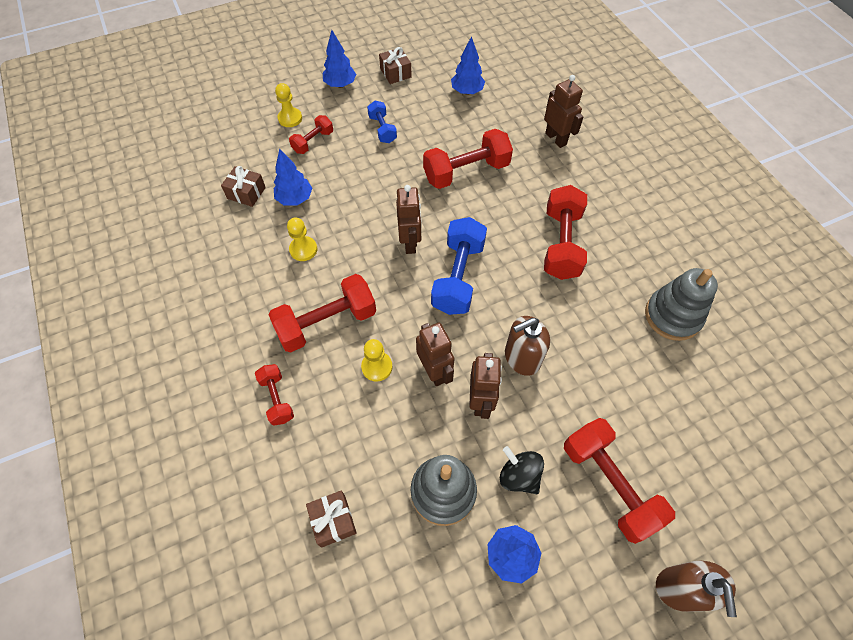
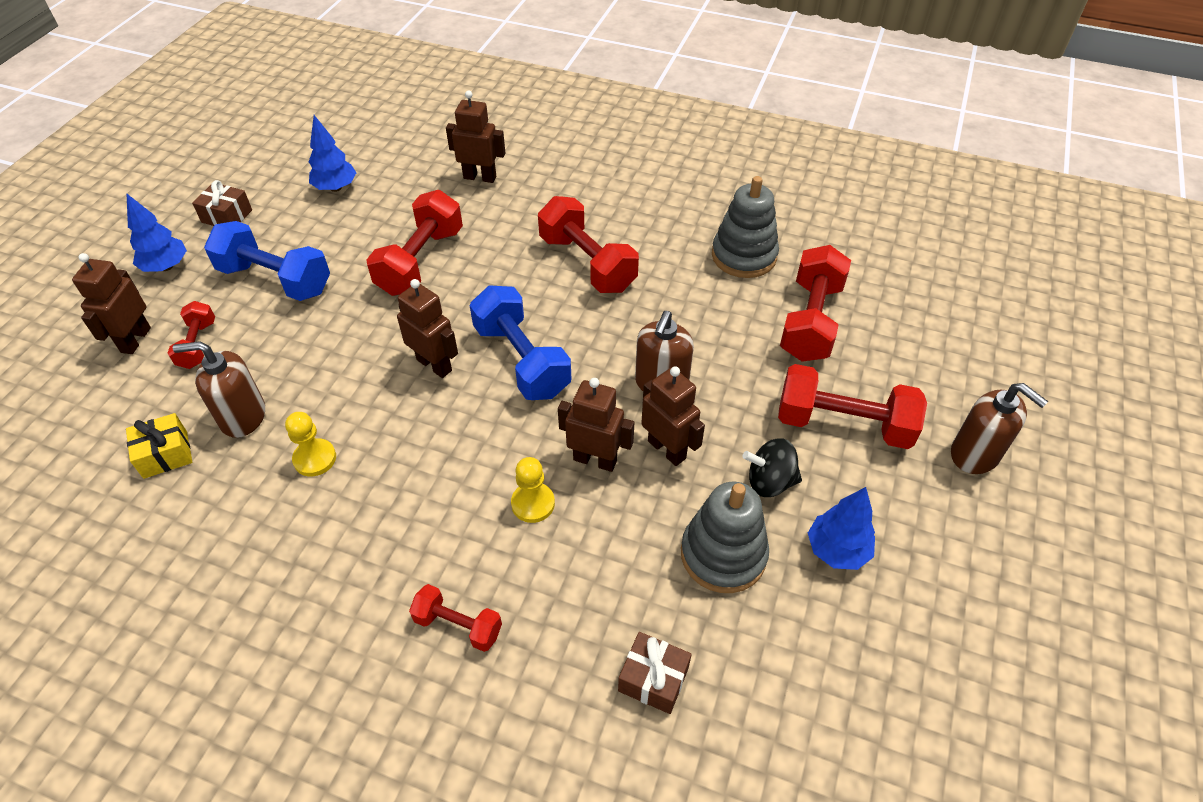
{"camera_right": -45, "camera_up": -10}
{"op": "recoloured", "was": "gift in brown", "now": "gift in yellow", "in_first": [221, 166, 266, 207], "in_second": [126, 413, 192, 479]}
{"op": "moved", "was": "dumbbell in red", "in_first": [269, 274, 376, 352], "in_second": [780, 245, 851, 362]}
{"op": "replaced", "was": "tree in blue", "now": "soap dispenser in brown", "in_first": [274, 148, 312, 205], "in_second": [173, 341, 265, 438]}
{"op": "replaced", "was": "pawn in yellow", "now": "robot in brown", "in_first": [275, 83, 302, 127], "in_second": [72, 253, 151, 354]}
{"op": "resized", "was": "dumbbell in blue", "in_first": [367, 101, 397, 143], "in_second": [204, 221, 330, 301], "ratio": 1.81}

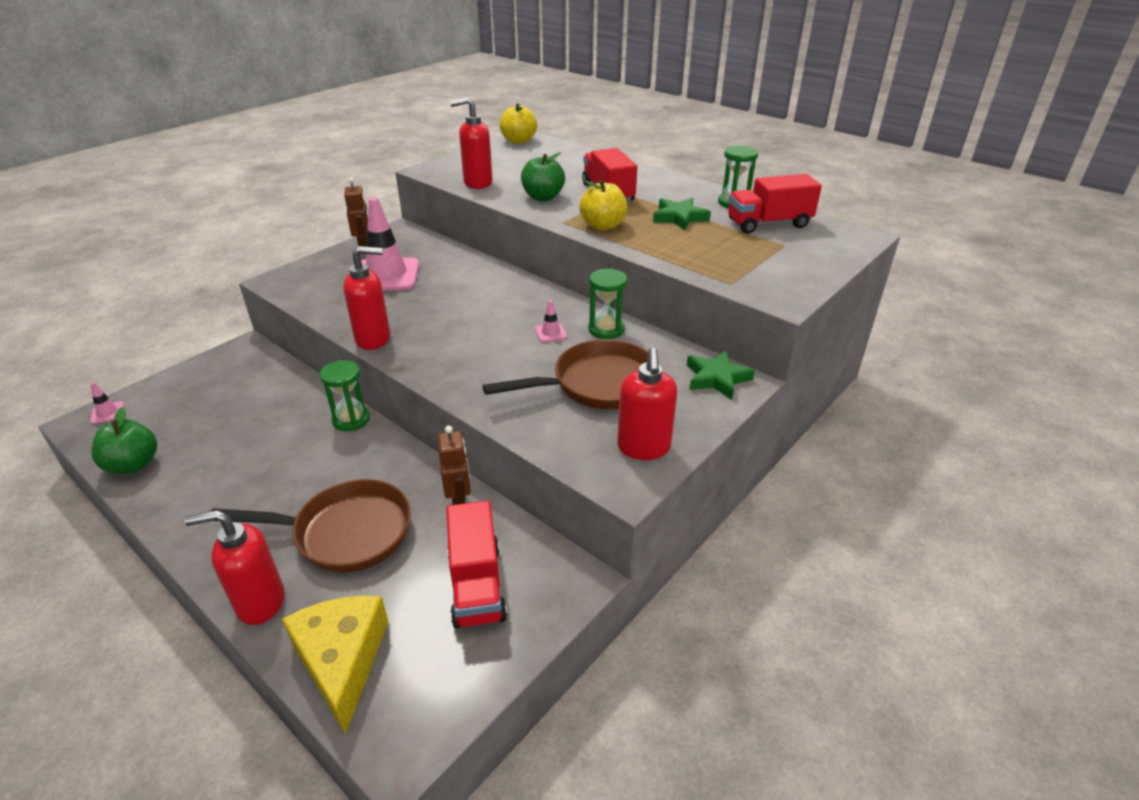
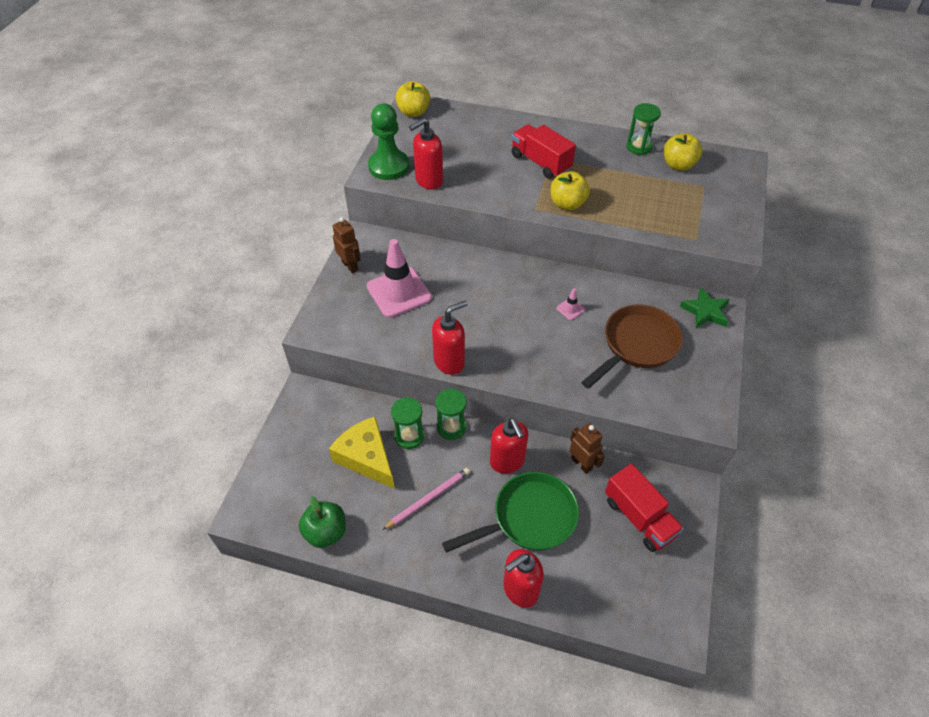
{"camera_right": -25, "camera_up": 15}
{"op": "removed", "was": "traffic cone in pink", "in_first": [90, 382, 124, 424]}
{"op": "recoloured", "was": "pan in brown", "now": "pan in green", "in_first": [211, 479, 411, 573], "in_second": [442, 472, 579, 553]}
{"op": "moved", "was": "cheese in yellow", "in_first": [282, 596, 388, 735], "in_second": [329, 417, 395, 489]}
{"op": "removed", "was": "apple in green", "in_first": [521, 152, 565, 201]}
{"op": "moved", "was": "hourglass in green", "in_first": [588, 268, 627, 339], "in_second": [391, 397, 424, 449]}
{"op": "moved", "was": "soap dispenser in red", "in_first": [617, 348, 677, 460], "in_second": [490, 417, 528, 474]}
{"op": "removed", "was": "star in green", "in_first": [653, 198, 711, 230]}
{"op": "replaced", "was": "truck in red", "now": "apple in yellow", "in_first": [728, 174, 822, 234], "in_second": [664, 133, 702, 171]}
{"op": "added", "now": "pawn in green", "in_second": [368, 104, 409, 180]}
{"op": "added", "now": "pencil in pink", "in_second": [383, 468, 470, 530]}

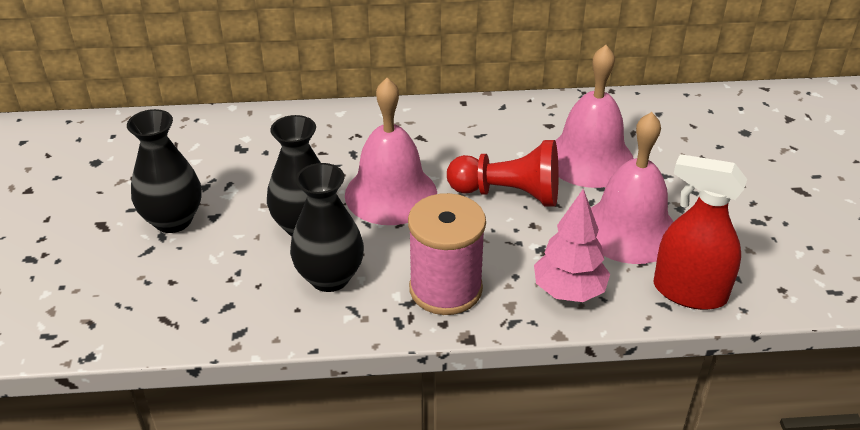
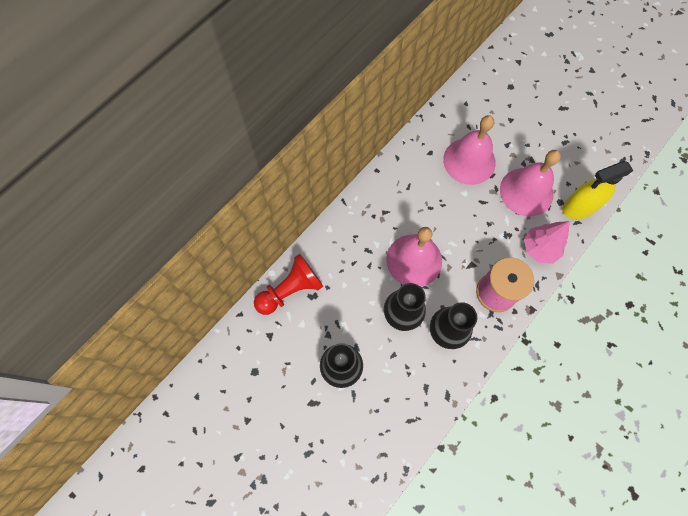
{"camera_right": -45, "camera_up": 30}
{"op": "moved", "was": "pawn in red", "in_first": [447, 140, 559, 206], "in_second": [254, 254, 323, 315]}
{"op": "recoloured", "was": "spray bottle in red", "now": "spray bottle in yellow", "in_first": [653, 154, 747, 310], "in_second": [562, 161, 634, 219]}

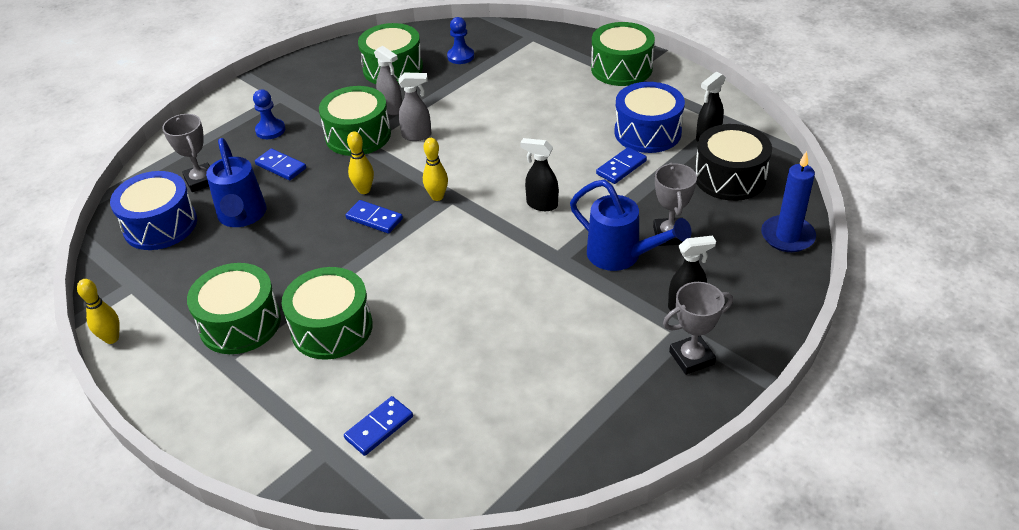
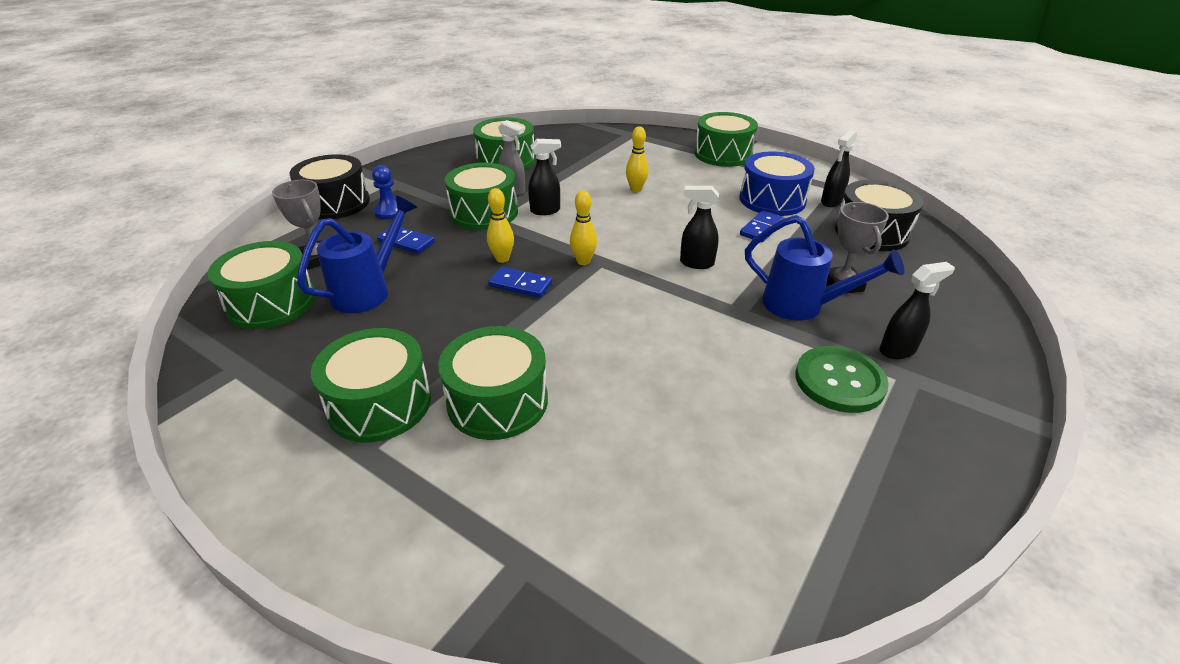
{"camera_right": -10, "camera_up": -5}
{"op": "moved", "was": "bowling pin in yellow", "in_first": [77, 279, 120, 344], "in_second": [626, 126, 649, 192]}
{"op": "recoloured", "was": "drum in blue", "now": "drum in green", "in_first": [110, 171, 197, 250], "in_second": [208, 241, 316, 329]}
{"op": "turned", "was": "watering can in blue", "in_first": [206, 138, 266, 227], "in_second": [297, 195, 417, 313], "clockwise": -120}
{"op": "removed", "was": "domino in blue", "in_first": [344, 396, 413, 456]}
{"op": "recoloured", "was": "spray bottle in grey", "now": "spray bottle in black", "in_first": [398, 73, 431, 141], "in_second": [528, 139, 561, 215]}
{"op": "removed", "was": "pawn in blue", "in_first": [447, 17, 474, 64]}
{"op": "removed", "was": "trophy in grey", "in_first": [663, 282, 733, 375]}
{"op": "removed", "was": "candle in blue", "in_first": [761, 151, 816, 252]}
{"op": "added", "now": "drum in black", "in_second": [289, 154, 370, 219]}
{"op": "added", "now": "button in green", "in_second": [795, 346, 889, 413]}

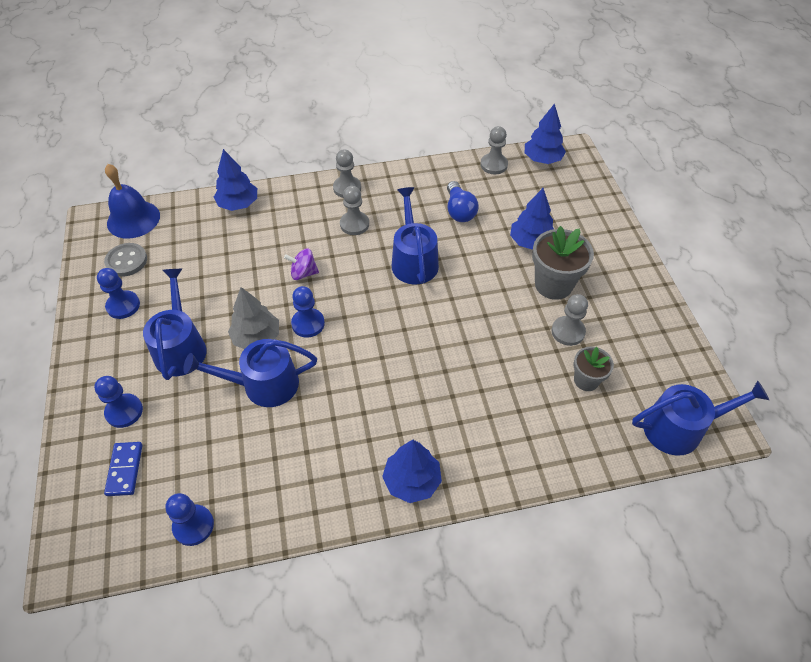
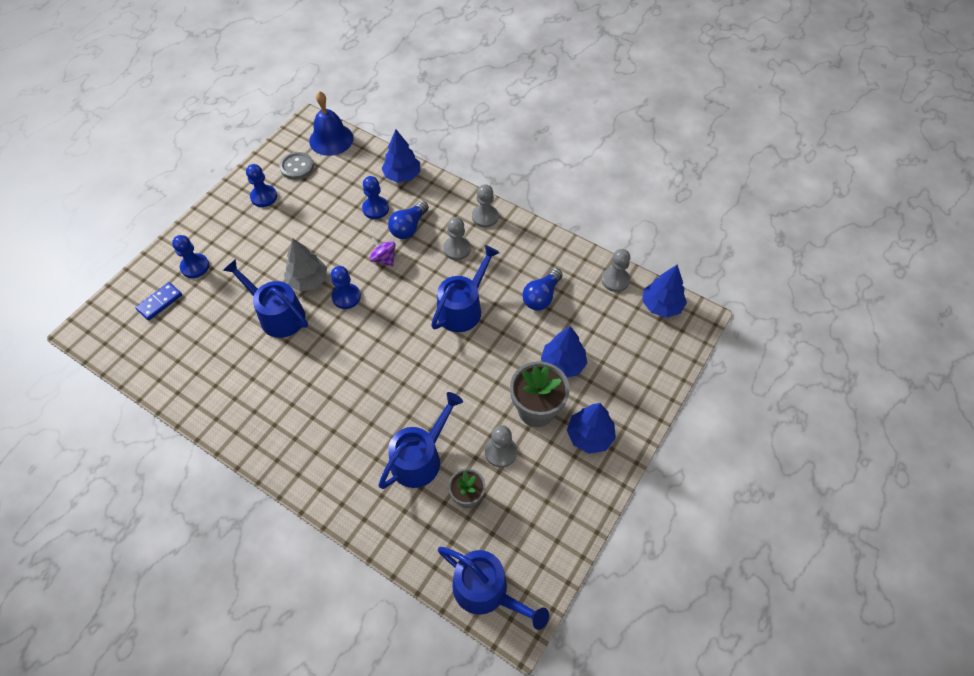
{"camera_right": 45, "camera_up": 5}
{"op": "moved", "was": "watering can in blue", "in_first": [143, 269, 207, 380], "in_second": [379, 392, 463, 489]}
{"op": "moved", "was": "pawn in blue", "in_first": [166, 493, 214, 546], "in_second": [362, 176, 389, 219]}
{"op": "moved", "was": "tree in blue", "in_first": [382, 440, 442, 503], "in_second": [567, 403, 616, 454]}
{"op": "added", "now": "light bulb in blue", "in_second": [388, 201, 429, 239]}

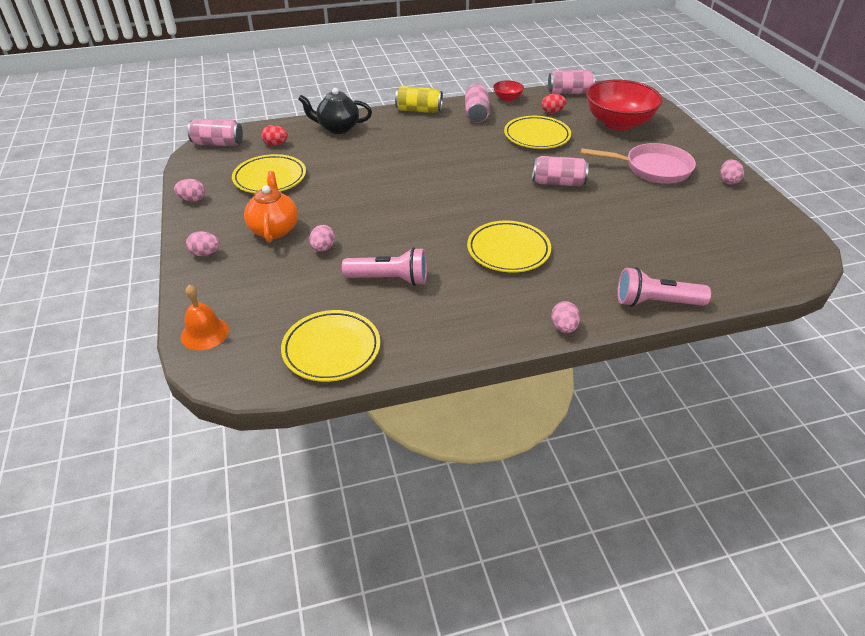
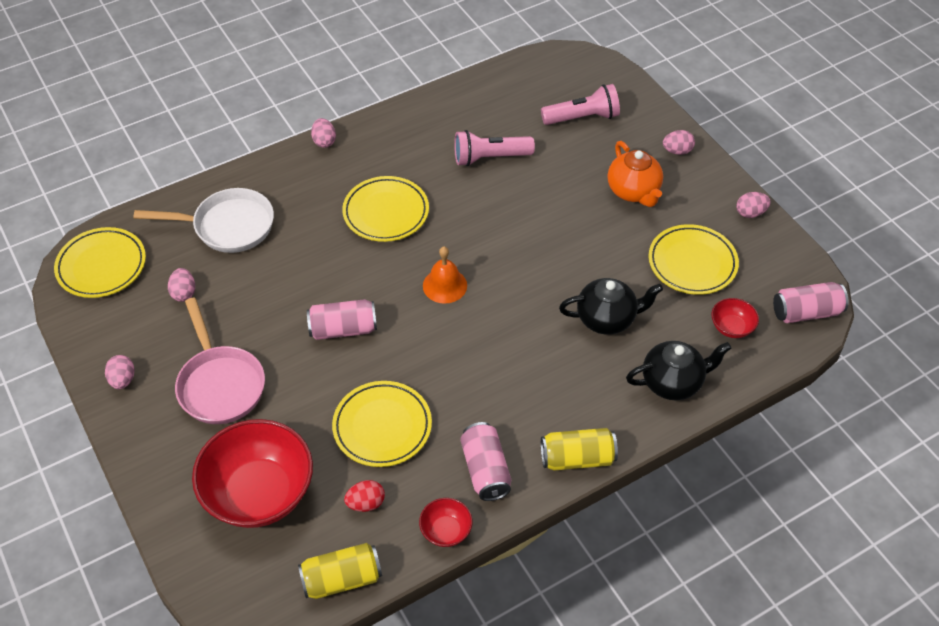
{"camera_right": 165, "camera_up": 10}
{"op": "moved", "was": "bell in orange", "in_first": [181, 285, 229, 350], "in_second": [423, 247, 467, 304]}
{"op": "replaced", "was": "egg in red", "now": "bowl in red", "in_first": [261, 125, 288, 146], "in_second": [712, 298, 759, 338]}
{"op": "moved", "was": "plate in yellow", "in_first": [281, 310, 380, 382], "in_second": [54, 227, 146, 298]}
{"op": "moved", "was": "egg in pink", "in_first": [309, 225, 335, 252], "in_second": [168, 268, 195, 302]}
{"op": "recoloured", "was": "can in pink", "now": "can in yellow", "in_first": [548, 70, 595, 94], "in_second": [298, 543, 382, 599]}
{"op": "turned", "was": "pan in pink", "in_first": [581, 143, 696, 184], "in_second": [175, 298, 265, 424], "clockwise": -105}
{"op": "moved", "was": "flashlight in pink", "in_first": [617, 267, 711, 307], "in_second": [541, 84, 620, 125]}
{"op": "added", "now": "pan in white", "in_second": [134, 188, 274, 253]}
{"op": "added", "now": "teapot in black", "in_second": [559, 278, 663, 335]}

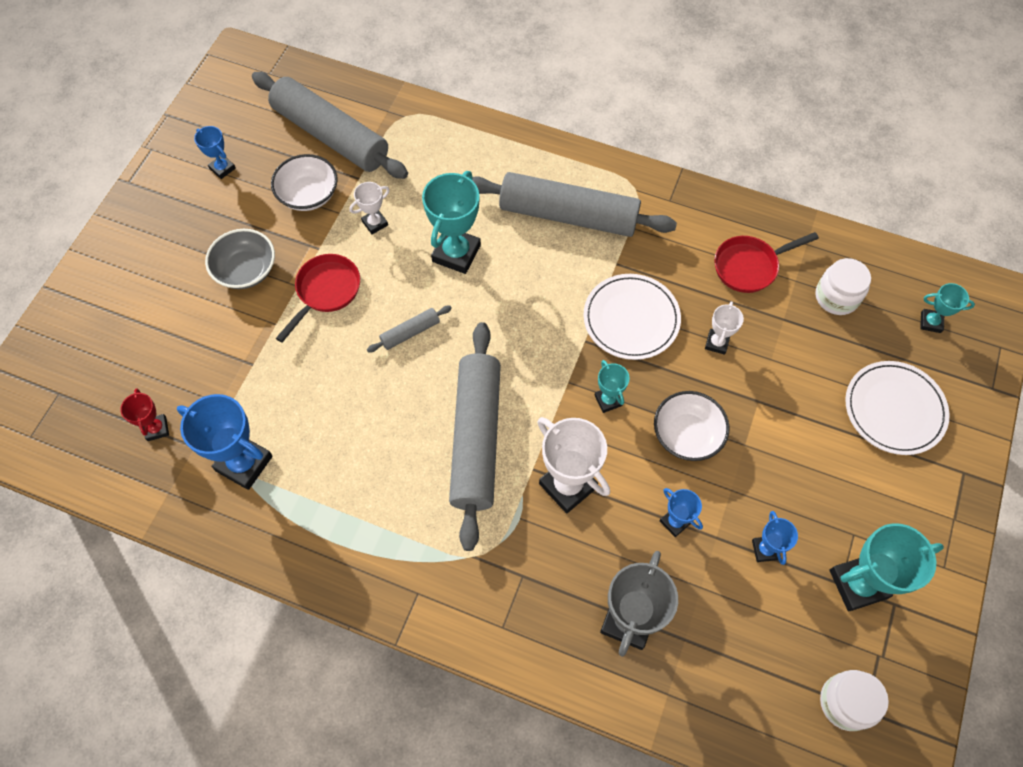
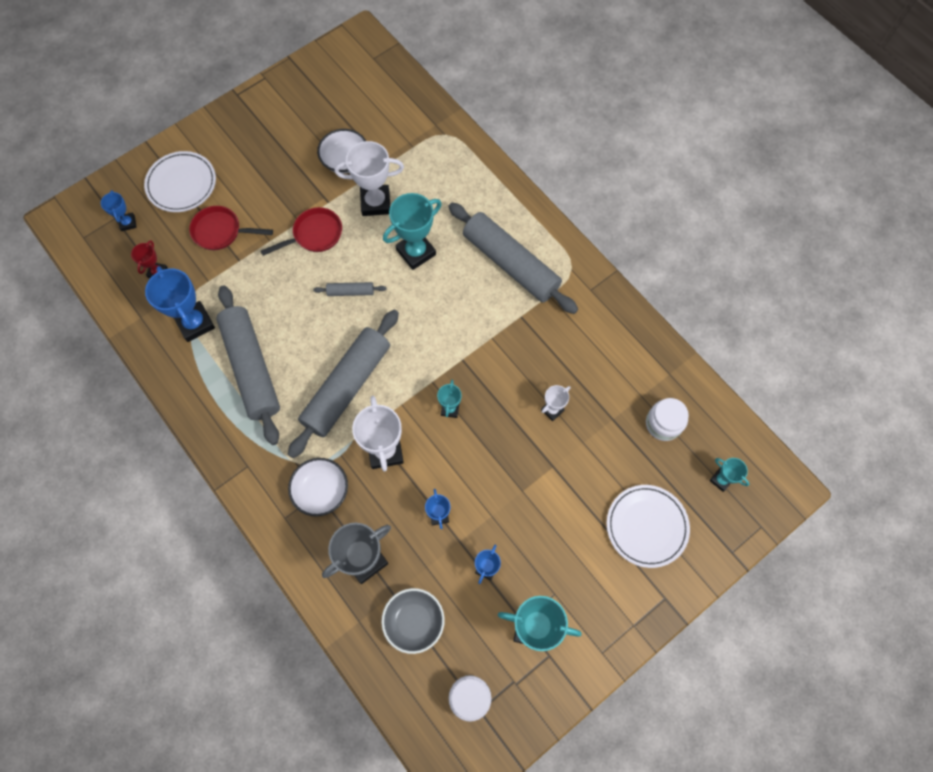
{"camera_right": 30, "camera_up": 5}
{"op": "moved", "was": "trophy in blue", "in_first": [194, 126, 236, 179], "in_second": [101, 190, 137, 231]}
{"op": "moved", "was": "bowl in grey", "in_first": [205, 229, 275, 289], "in_second": [381, 588, 445, 654]}
{"op": "moved", "was": "rolling pin in grey", "in_first": [252, 72, 408, 179], "in_second": [216, 285, 280, 445]}
{"op": "resized", "was": "trophy in white", "in_first": [349, 182, 389, 234], "in_second": [335, 141, 404, 216], "ratio": 1.88}
{"op": "moved", "was": "plate in white", "in_first": [584, 274, 681, 360], "in_second": [144, 151, 216, 212]}
{"op": "moved", "was": "bowl in white", "in_first": [654, 391, 730, 461], "in_second": [288, 458, 348, 517]}
{"op": "moved", "was": "pan in red", "in_first": [714, 232, 819, 293], "in_second": [189, 206, 273, 250]}

